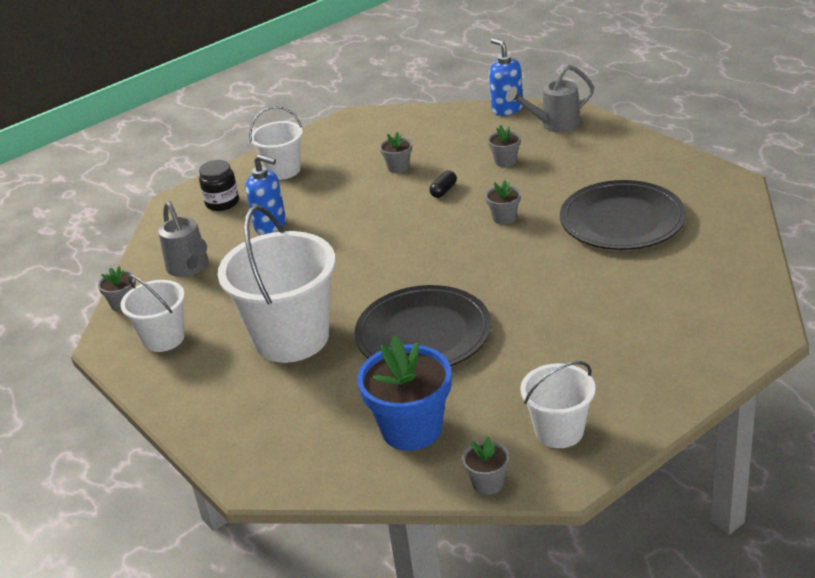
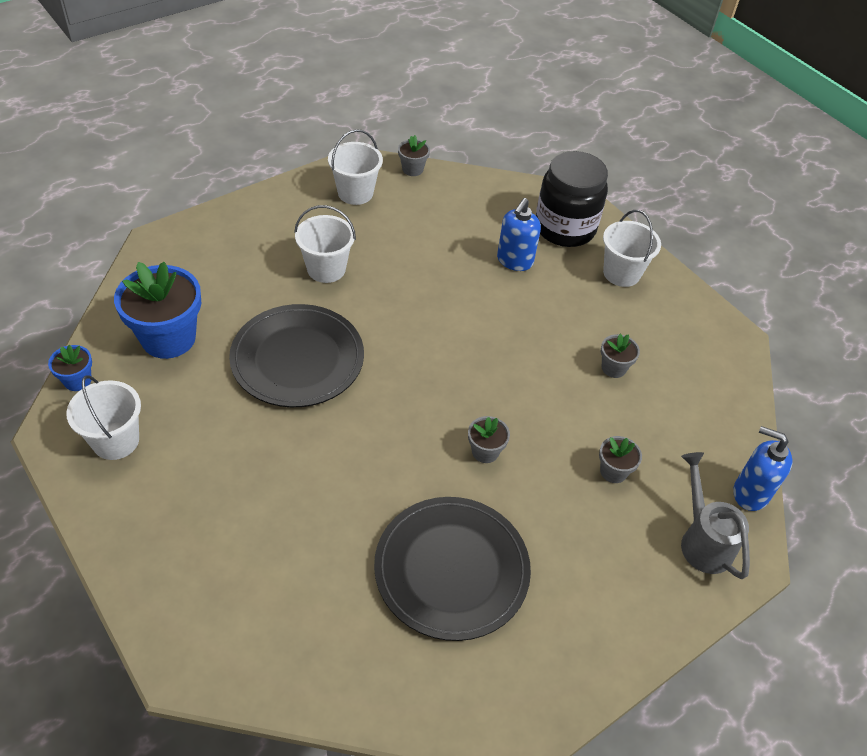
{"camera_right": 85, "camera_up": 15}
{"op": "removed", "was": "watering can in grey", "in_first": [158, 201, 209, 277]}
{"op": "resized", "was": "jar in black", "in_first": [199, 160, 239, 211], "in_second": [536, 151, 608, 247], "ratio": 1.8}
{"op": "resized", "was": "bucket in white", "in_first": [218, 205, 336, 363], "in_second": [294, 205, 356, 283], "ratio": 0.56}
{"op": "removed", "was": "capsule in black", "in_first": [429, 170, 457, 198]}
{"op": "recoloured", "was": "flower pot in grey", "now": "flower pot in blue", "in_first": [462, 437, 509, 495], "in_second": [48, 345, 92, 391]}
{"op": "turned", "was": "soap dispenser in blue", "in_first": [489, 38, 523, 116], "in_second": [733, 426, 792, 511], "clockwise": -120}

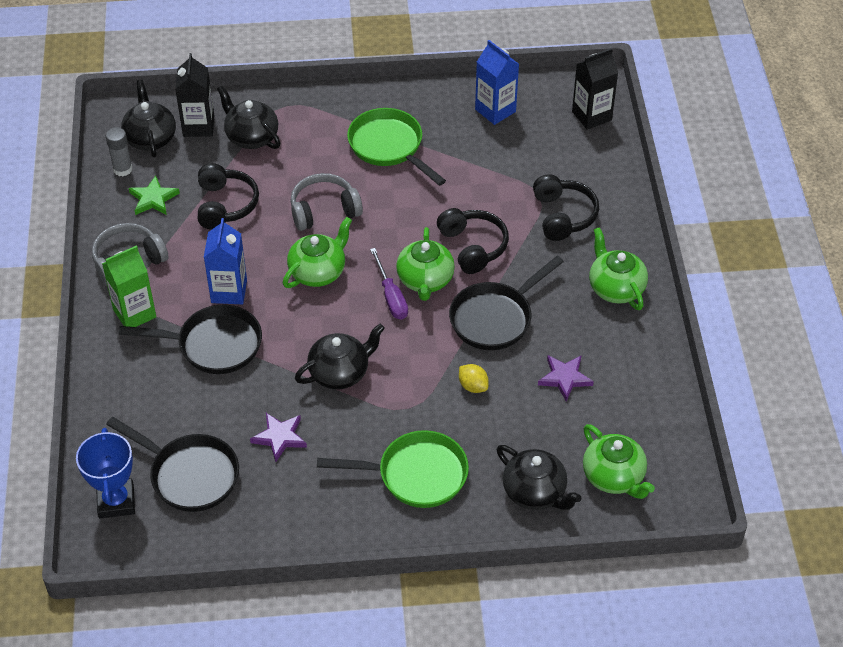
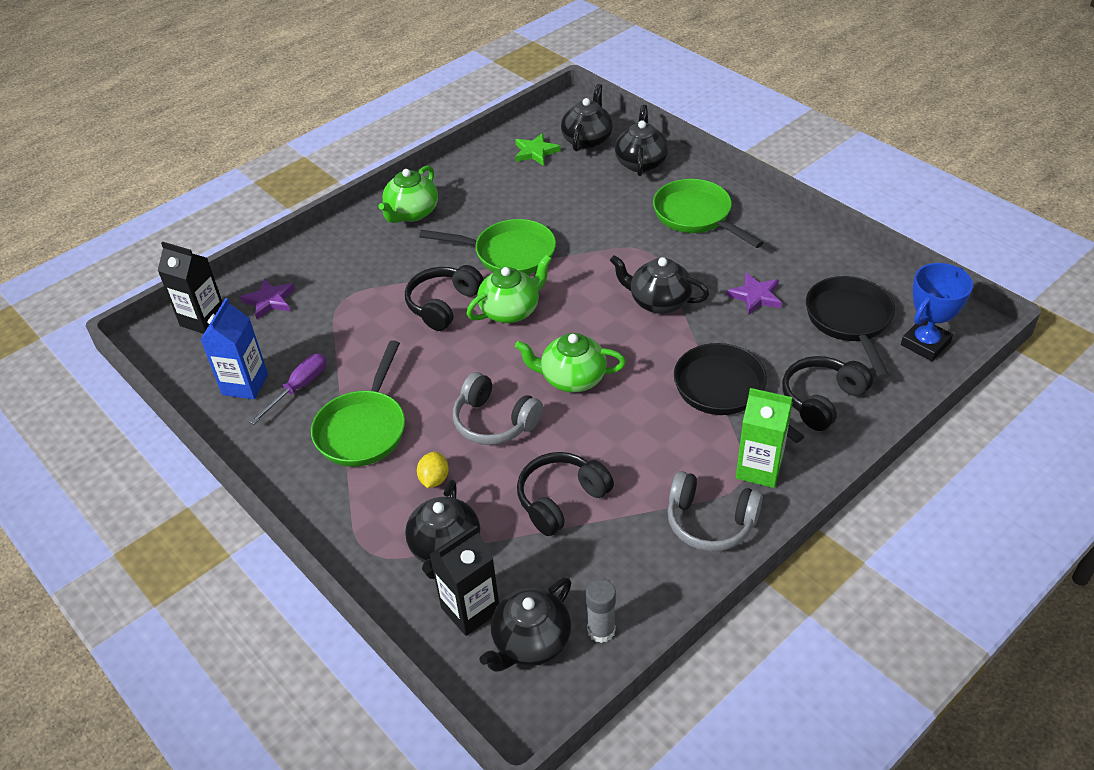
{"camera_right": -125, "camera_up": -5}
{"op": "moved", "was": "star in green", "in_first": [129, 176, 180, 215], "in_second": [515, 133, 561, 166]}
{"op": "removed", "was": "carton in blue", "in_first": [204, 218, 247, 304]}
{"op": "moved", "was": "screwdriver in purple", "in_first": [370, 248, 408, 319], "in_second": [249, 353, 326, 424]}
{"op": "recoloured", "was": "pan in black", "now": "pan in green", "in_first": [449, 256, 564, 350], "in_second": [419, 219, 556, 275]}
{"op": "moved", "was": "lemon in yellow", "in_first": [459, 364, 489, 393], "in_second": [417, 452, 449, 488]}
{"op": "moved", "was": "headphones in black", "in_first": [533, 174, 599, 241], "in_second": [782, 356, 873, 431]}
{"op": "moved", "was": "star in purple", "in_first": [538, 355, 594, 401], "in_second": [240, 279, 295, 319]}
{"op": "recoloured", "was": "teapot in green", "now": "teapot in black", "in_first": [583, 424, 655, 499], "in_second": [561, 84, 613, 151]}

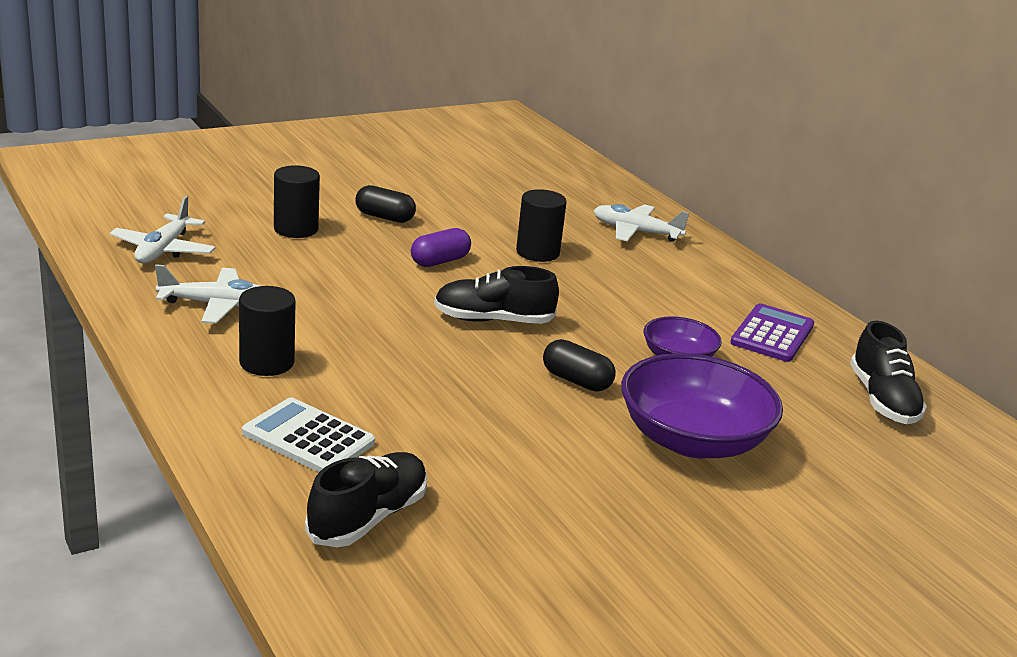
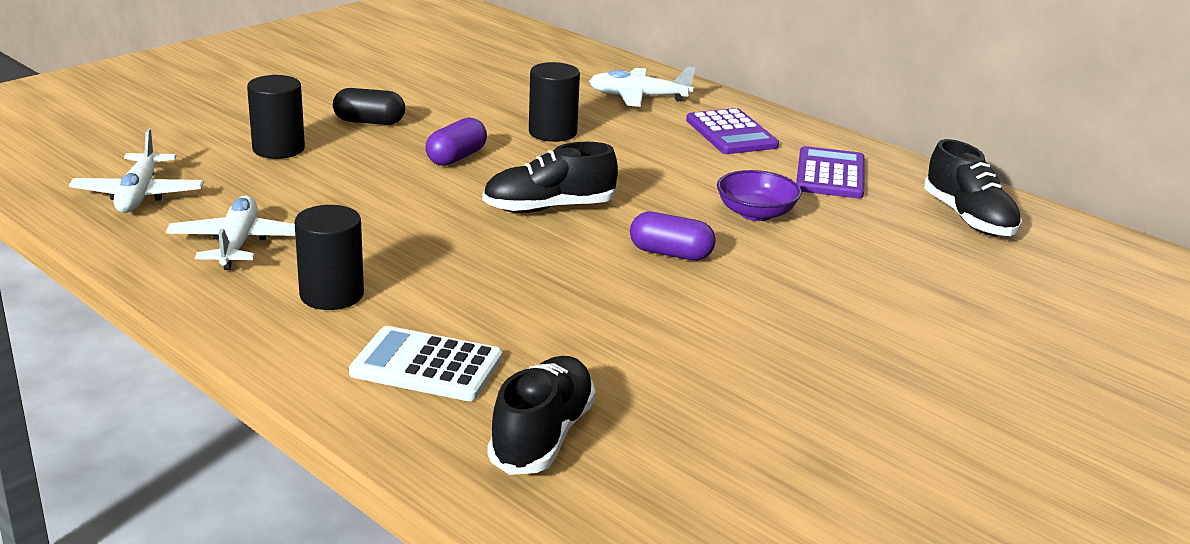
{"camera_right": -15, "camera_up": 0}
{"op": "turned", "was": "plane in white", "in_first": [155, 265, 260, 324], "in_second": [166, 195, 295, 270], "clockwise": -75}
{"op": "recoloured", "was": "capsule in black", "now": "capsule in purple", "in_first": [543, 339, 616, 391], "in_second": [630, 212, 716, 260]}
{"op": "removed", "was": "bowl in purple", "in_first": [621, 353, 783, 458]}
{"op": "added", "now": "calculator in purple", "in_second": [686, 108, 779, 154]}

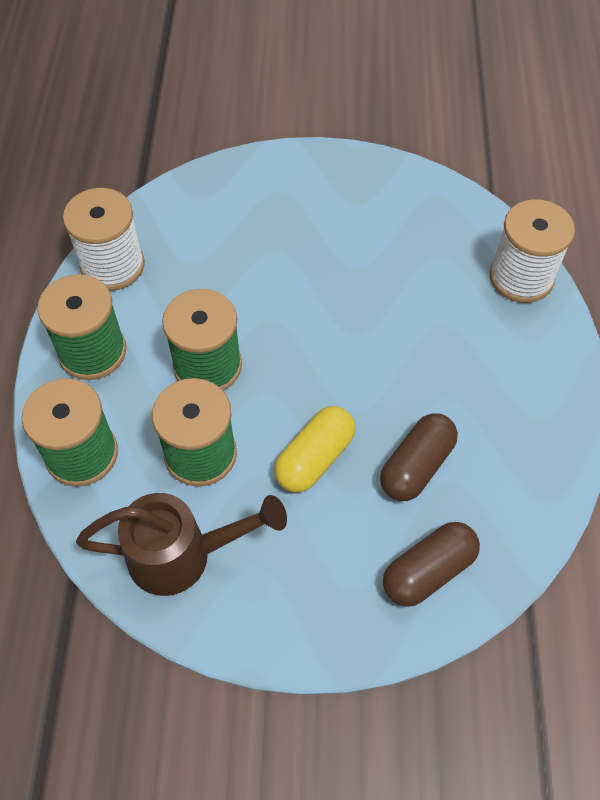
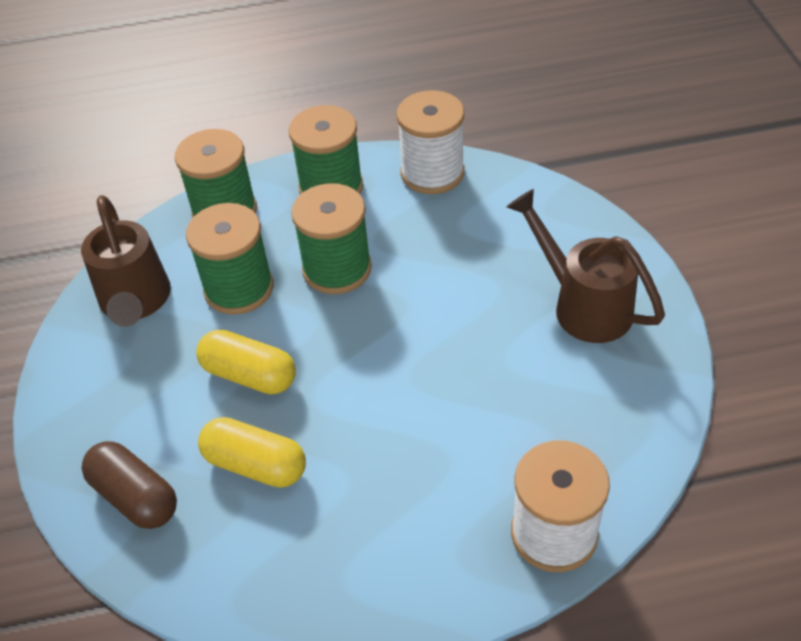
{"camera_right": 80, "camera_up": -10}
{"op": "recoloured", "was": "capsule in brown", "now": "capsule in yellow", "in_first": [380, 413, 458, 501], "in_second": [198, 417, 306, 488]}
{"op": "added", "now": "watering can in brown", "in_second": [507, 189, 665, 343]}

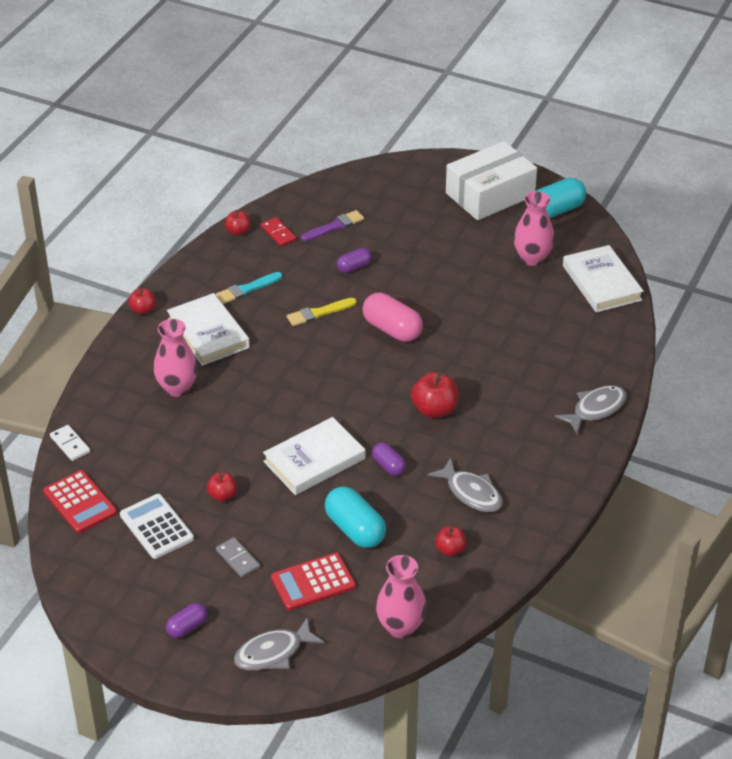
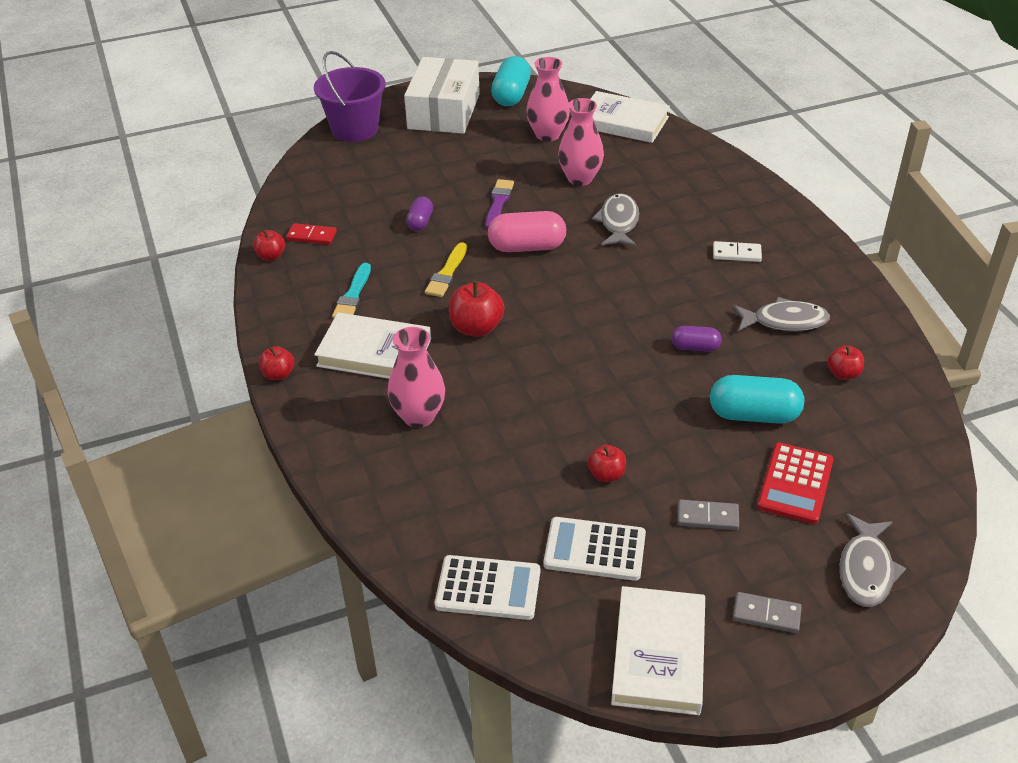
{"camera_right": -45, "camera_up": 0}
{"op": "recoloured", "was": "calculator in red", "now": "calculator in white", "in_first": [43, 470, 117, 533], "in_second": [435, 555, 540, 620]}
{"op": "moved", "was": "domino in white", "in_first": [50, 425, 90, 461], "in_second": [713, 241, 762, 262]}
{"op": "replaced", "was": "capsule in purple", "now": "domino in grey", "in_first": [166, 603, 207, 638], "in_second": [733, 592, 802, 633]}
{"op": "moved", "was": "book in white", "in_first": [263, 417, 365, 495], "in_second": [611, 586, 705, 715]}
{"op": "moved", "was": "brush in purple", "in_first": [301, 210, 364, 241], "in_second": [485, 179, 514, 229]}
{"op": "moved", "was": "vase in pink", "in_first": [376, 555, 427, 638], "in_second": [558, 98, 604, 186]}
{"op": "moved", "was": "apple in red", "in_first": [411, 372, 458, 418], "in_second": [449, 281, 504, 337]}
{"op": "moved", "was": "fish in grey", "in_first": [555, 385, 627, 434], "in_second": [592, 193, 639, 247]}
{"op": "added", "now": "bucket in purple", "in_second": [314, 51, 386, 142]}

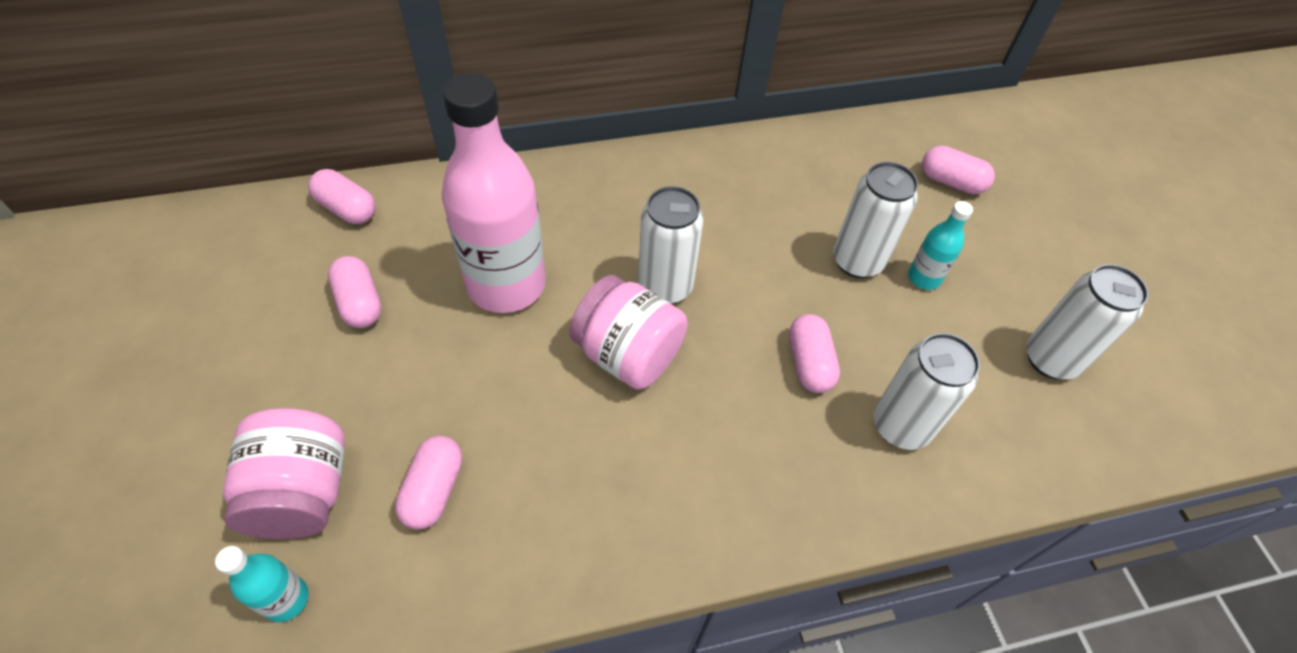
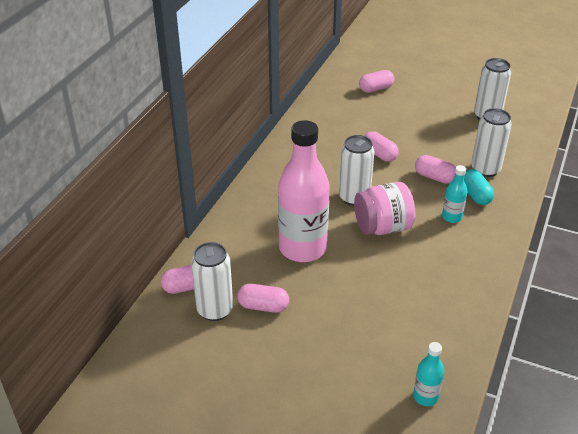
{"camera_right": -50, "camera_up": -15}
{"op": "removed", "was": "jar in pink", "in_first": [223, 408, 345, 539]}
{"op": "moved", "was": "capsule in pink", "in_first": [395, 436, 462, 530], "in_second": [364, 131, 399, 162]}
{"op": "moved", "was": "can in white", "in_first": [833, 162, 918, 278], "in_second": [191, 242, 233, 321]}
{"op": "moved", "was": "bottle in turquoise", "in_first": [908, 201, 973, 290], "in_second": [442, 165, 467, 223]}
{"op": "added", "now": "capsule in turquoise", "in_second": [464, 169, 494, 205]}

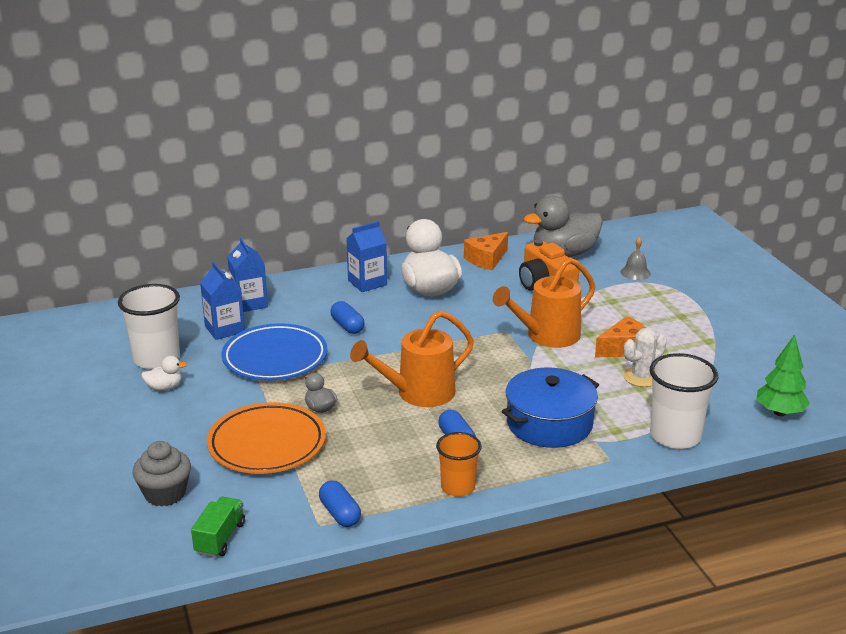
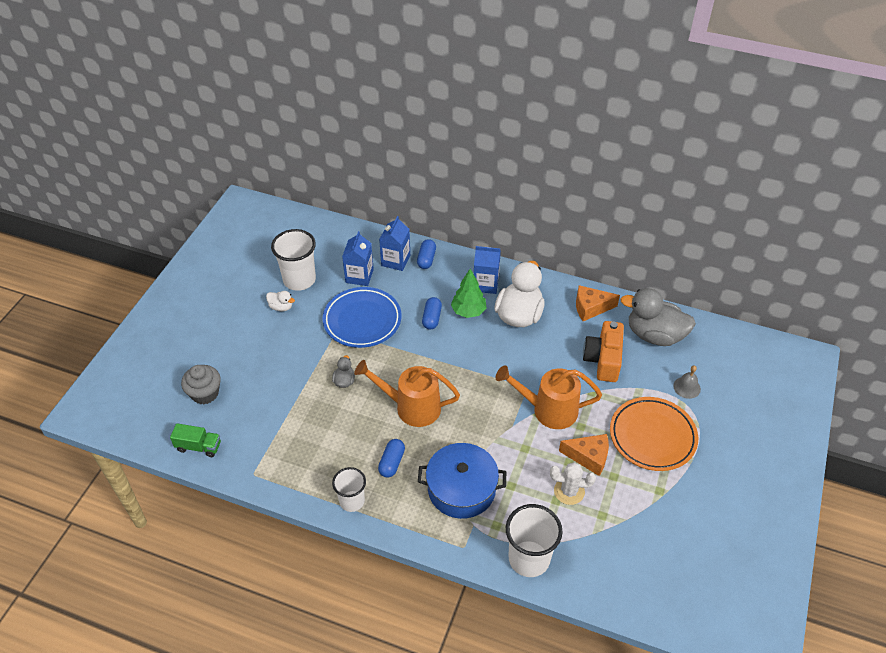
{"camera_right": 40, "camera_up": 20}
{"op": "turned", "was": "truck in green", "in_first": [191, 497, 245, 558], "in_second": [170, 423, 221, 457], "clockwise": 45}
{"op": "moved", "was": "plate in orange", "in_first": [207, 402, 326, 474], "in_second": [610, 397, 698, 471]}
{"op": "moved", "was": "capsule in blue", "in_first": [319, 480, 361, 527], "in_second": [417, 239, 436, 269]}
{"op": "recoloured", "was": "cup in orange", "now": "cup in white", "in_first": [436, 432, 481, 497], "in_second": [332, 467, 366, 512]}
{"op": "moved", "was": "tree in green", "in_first": [756, 335, 810, 416], "in_second": [451, 269, 487, 318]}

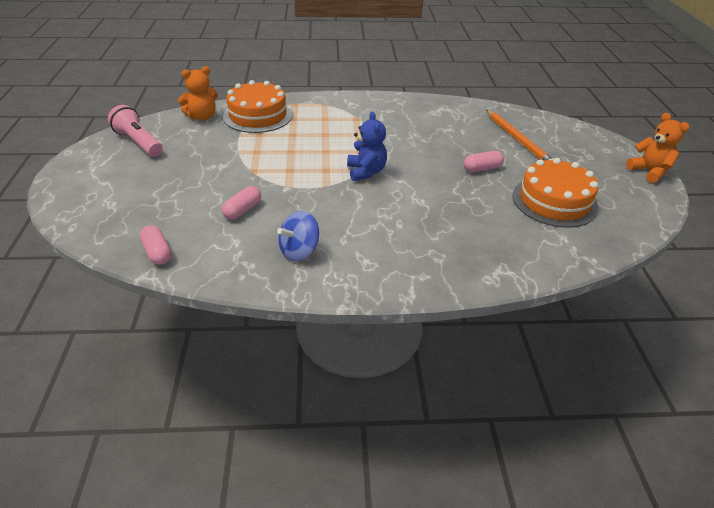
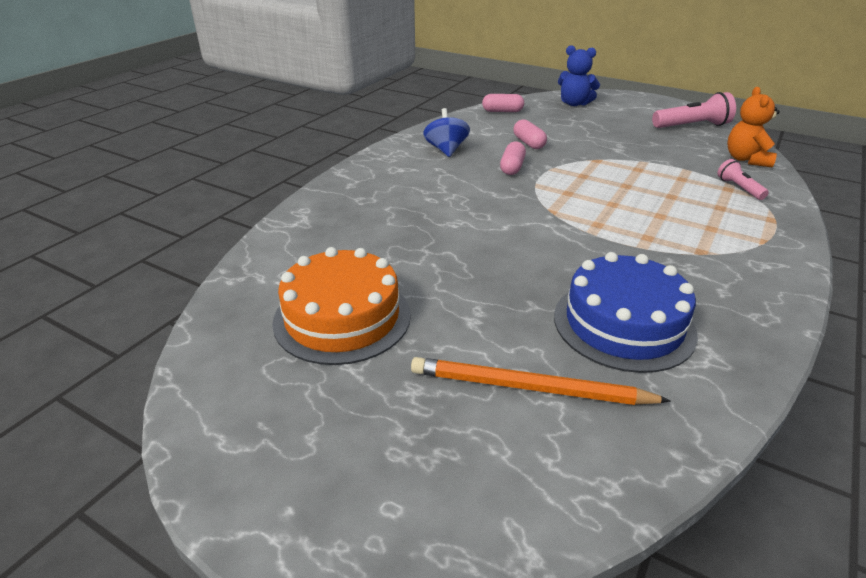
{"camera_right": 125, "camera_up": -5}
{"op": "replaced", "was": "cake in orange", "now": "flashlight in pink", "in_first": [223, 80, 292, 133], "in_second": [717, 159, 769, 200]}
{"op": "moved", "was": "teddy bear in blue", "in_first": [347, 112, 387, 181], "in_second": [558, 45, 600, 106]}
{"op": "moved", "was": "capsule in pink", "in_first": [464, 151, 504, 172], "in_second": [500, 142, 526, 175]}
{"op": "removed", "was": "teddy bear in orange", "in_first": [626, 113, 689, 183]}
{"op": "added", "now": "cake in blue", "in_second": [554, 252, 698, 373]}

